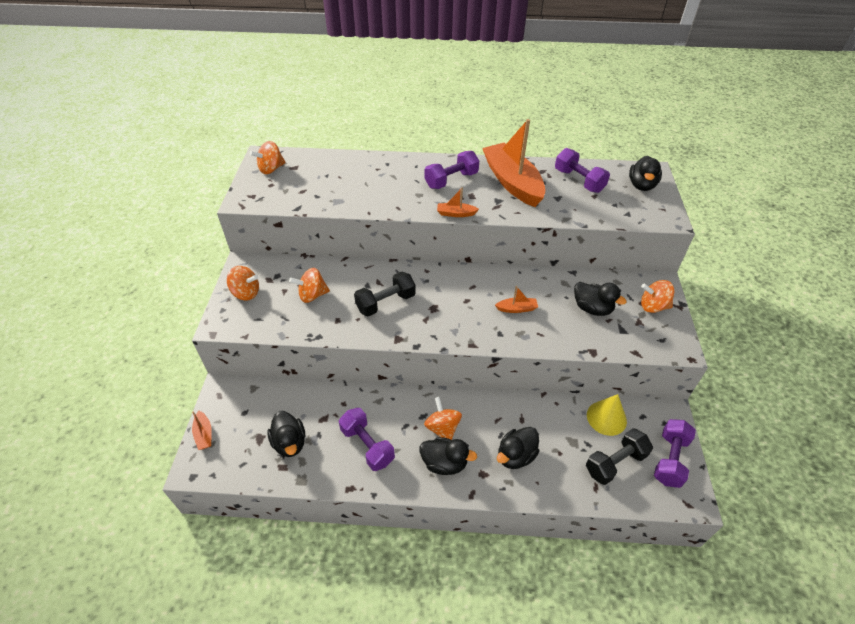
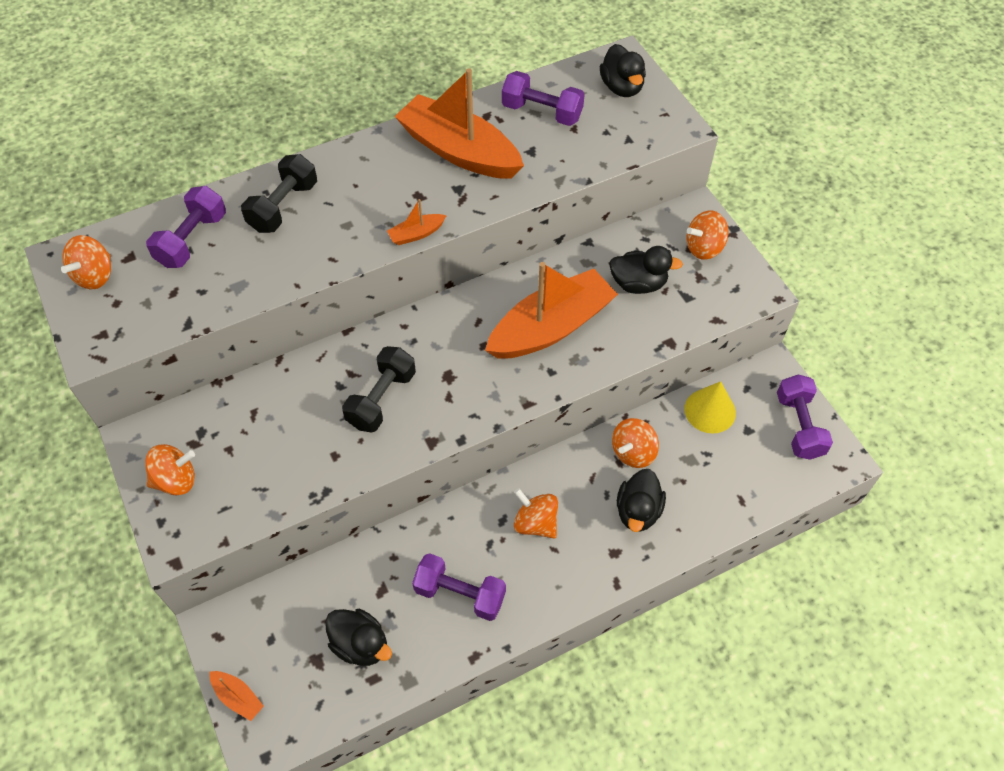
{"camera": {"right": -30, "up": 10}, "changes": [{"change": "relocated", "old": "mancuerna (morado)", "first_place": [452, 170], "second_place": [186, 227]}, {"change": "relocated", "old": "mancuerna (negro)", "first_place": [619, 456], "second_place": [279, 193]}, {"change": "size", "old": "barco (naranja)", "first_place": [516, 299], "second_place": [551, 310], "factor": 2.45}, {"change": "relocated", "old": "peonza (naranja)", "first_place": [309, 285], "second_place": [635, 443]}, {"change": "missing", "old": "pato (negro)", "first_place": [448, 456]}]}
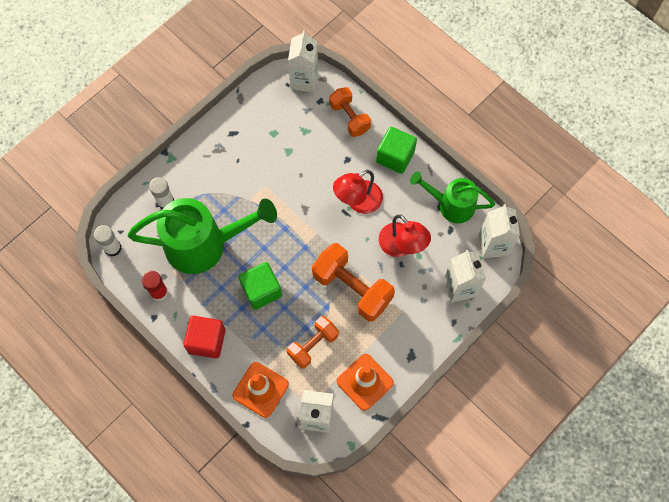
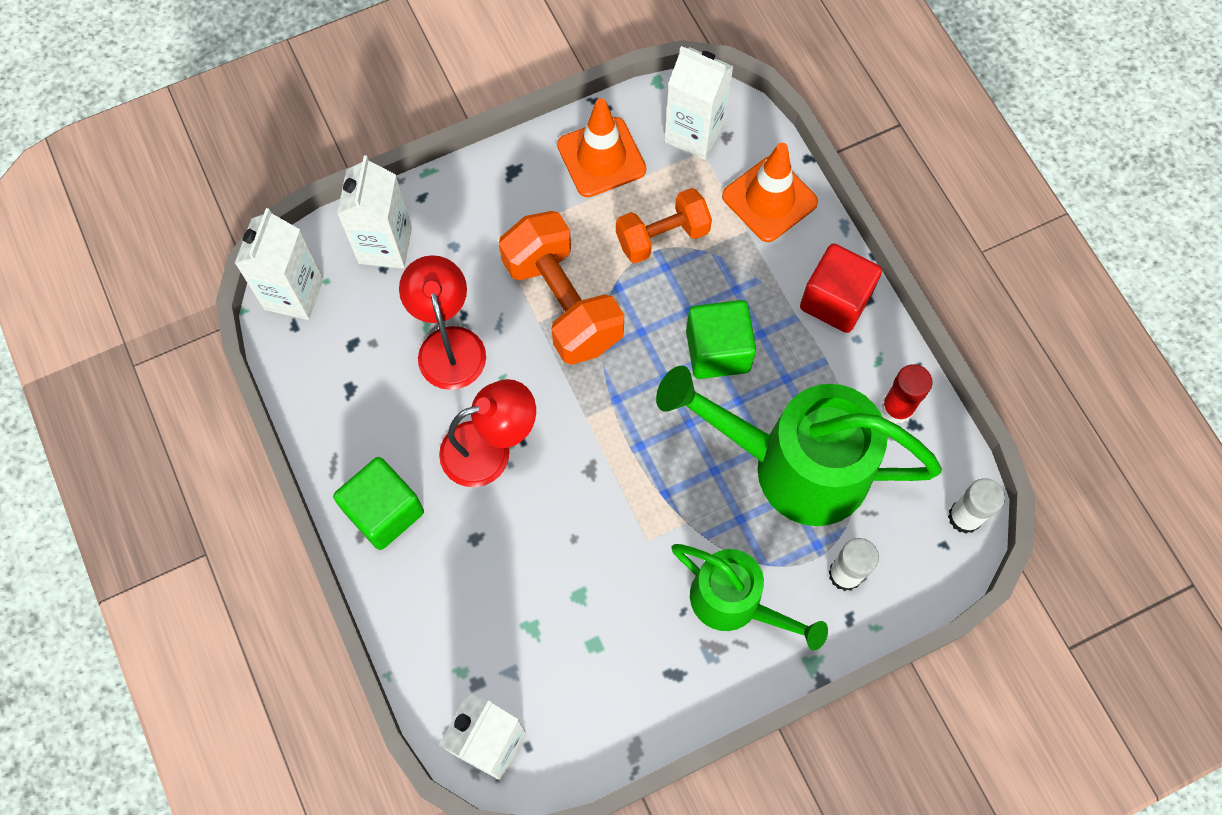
{"camera": {"right": -160, "up": 0}, "changes": [{"change": "relocated", "old": "regadera (verde)", "first_place": [452, 197], "second_place": [750, 597]}, {"change": "missing", "old": "mancuerna (naranja)", "first_place": [350, 112]}]}
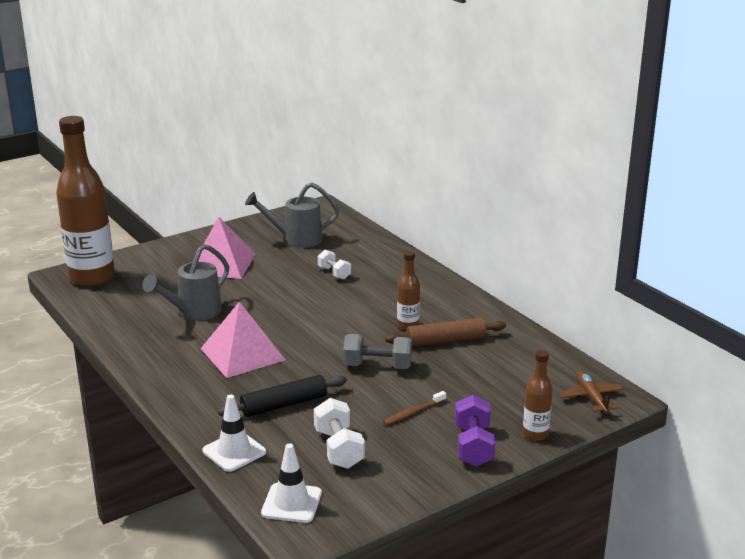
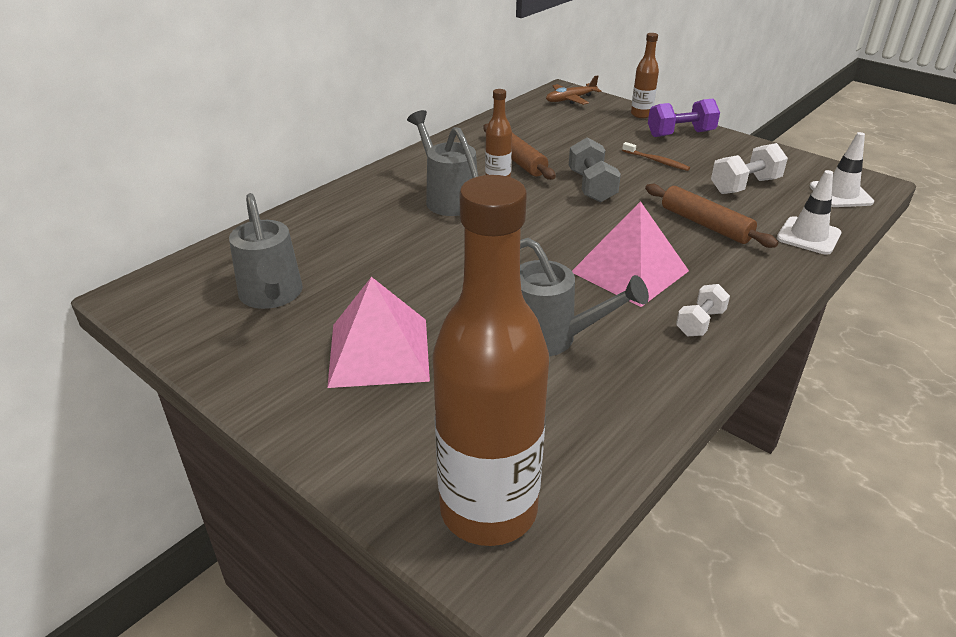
{"camera": {"right": -105, "up": 10}, "changes": [{"change": "appeared", "new": "regadera (gris)", "second_place": [442, 163]}, {"change": "colour", "old": "rodillo (negro)", "new": "rodillo (marrón)", "first_place": [282, 396], "second_place": [711, 216]}, {"change": "relocated", "old": "mancuerna (blanco)", "first_place": [334, 264], "second_place": [703, 310]}]}
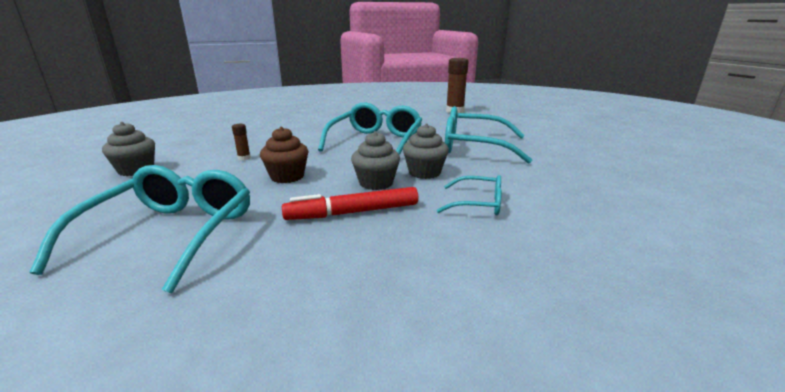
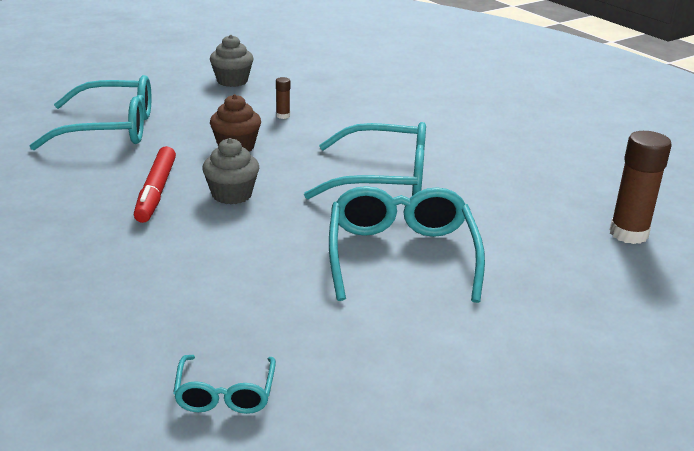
{"camera": {"right": 75, "up": 5}, "changes": [{"change": "spun", "old": "rotulador (rojo)", "first_place": [350, 203], "second_place": [155, 184], "degrees": -150}, {"change": "relocated", "old": "gafas (turquesa)", "first_place": [469, 195], "second_place": [224, 384]}, {"change": "missing", "old": "magdalena (gris)", "first_place": [426, 151]}]}
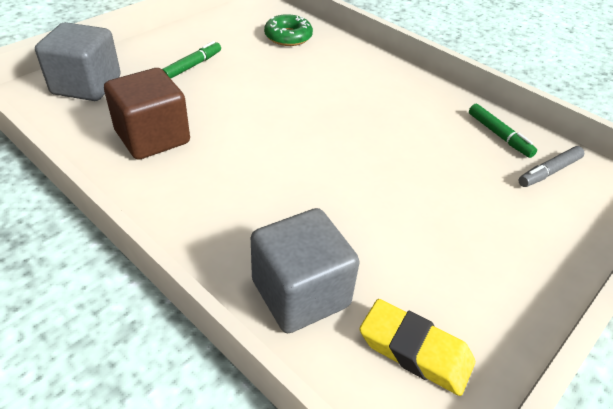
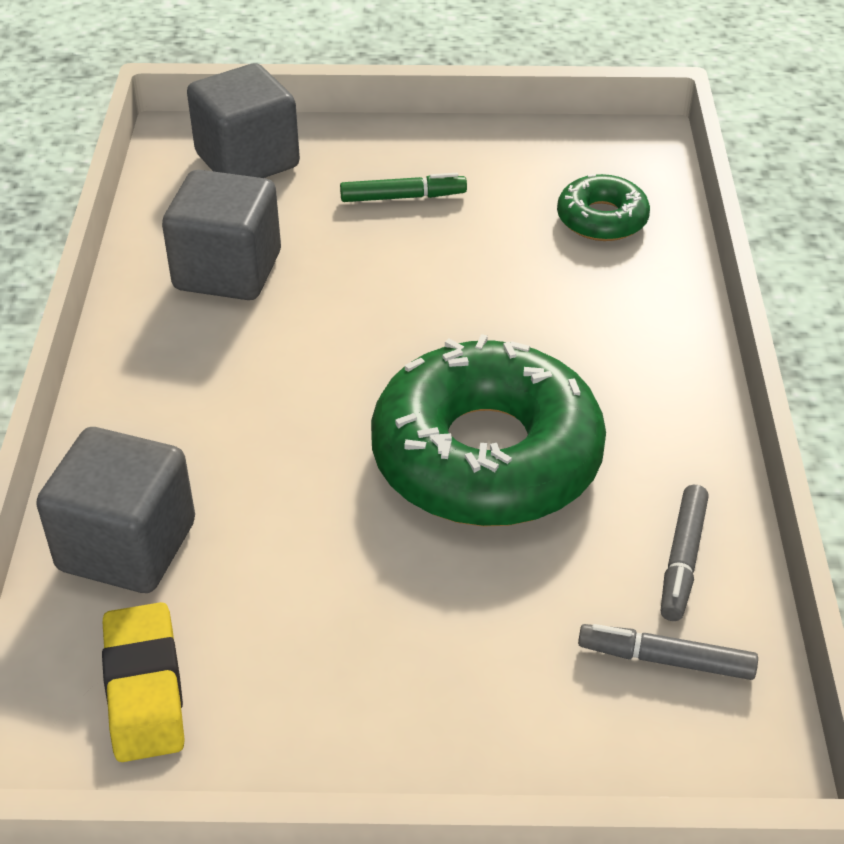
{"camera": {"right": 50, "up": 0}, "changes": [{"change": "colour", "old": "cubo (marrón)", "new": "cubo (gris)", "first_place": [147, 114], "second_place": [221, 235]}, {"change": "appeared", "new": "rosquilla (verde)", "second_place": [488, 430]}, {"change": "colour", "old": "rotulador (verde)", "new": "rotulador (gris)", "first_place": [503, 131], "second_place": [685, 553]}]}
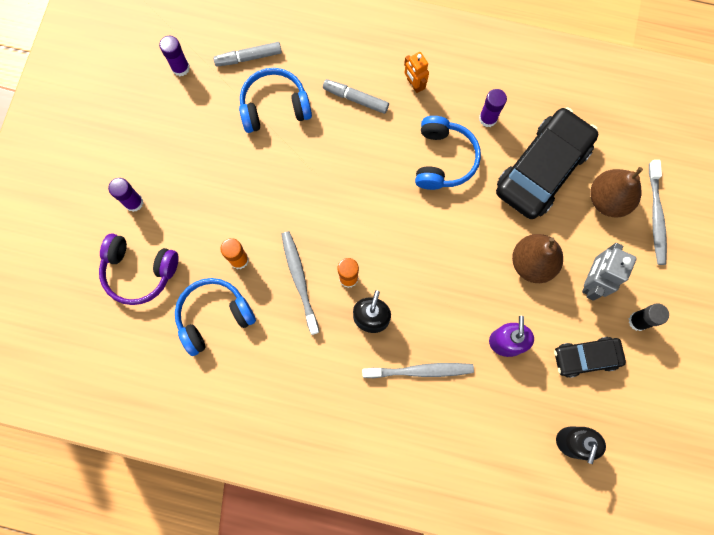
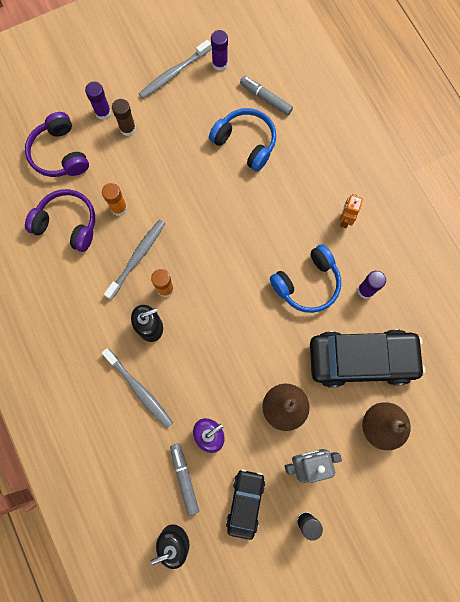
{"camera": {"right": 50, "up": 0}, "changes": [{"change": "colour", "old": "auriculares (azul)", "new": "auriculares (morado)", "first_place": [215, 317], "second_place": [60, 220]}, {"change": "appeared", "new": "barra de pegamento (marrón)", "second_place": [124, 117]}, {"change": "relocated", "old": "cepillo de dientes (gris)", "first_place": [658, 212], "second_place": [175, 69]}, {"change": "relocated", "old": "rotulador (gris)", "first_place": [356, 96], "second_place": [184, 479]}, {"change": "spun", "old": "coche (negro)", "first_place": [590, 357], "second_place": [245, 504], "degrees": 60}]}
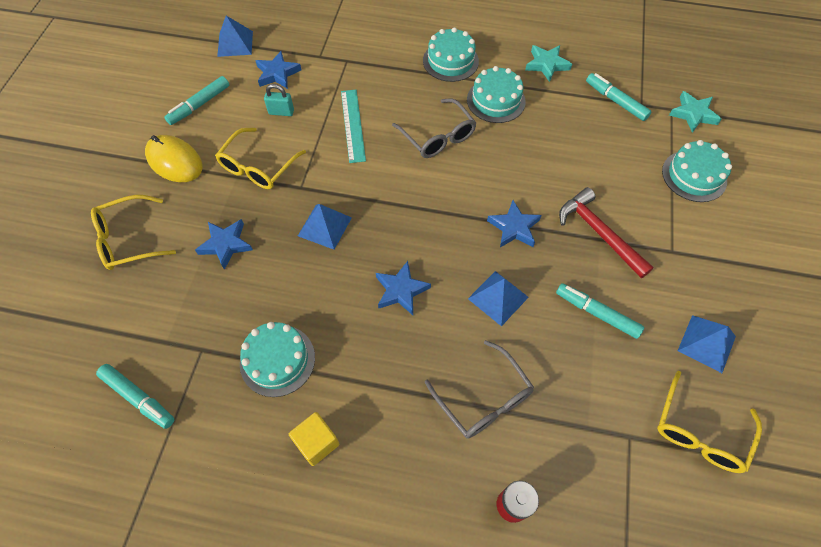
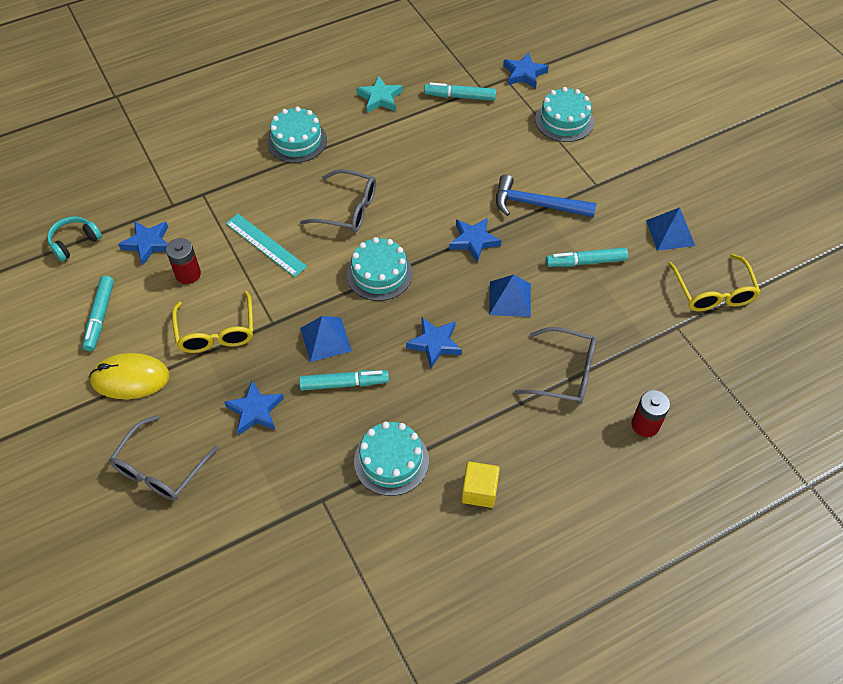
{"camera": {"right": -40, "up": -5}, "changes": [{"change": "exchanged", "old": "pirámide (azul)", "new": "auriculares (turquesa)", "first_place": [235, 36], "second_place": [74, 239]}, {"change": "colour", "old": "gafas (amarillo)", "new": "gafas (gris)", "first_place": [133, 232], "second_place": [164, 458]}, {"change": "exchanged", "old": "candado (turquesa)", "new": "pila (rojo)", "first_place": [279, 100], "second_place": [183, 261]}, {"change": "relocated", "old": "rotulador (turquesa)", "first_place": [135, 396], "second_place": [344, 380]}, {"change": "relocated", "old": "tarta (turquesa)", "first_place": [496, 94], "second_place": [380, 269]}, {"change": "colour", "old": "martillo (rojo)", "new": "martillo (azul)", "first_place": [606, 232], "second_place": [546, 196]}, {"change": "colour", "old": "estrella (turquesa)", "new": "estrella (azul)", "first_place": [695, 112], "second_place": [526, 70]}]}
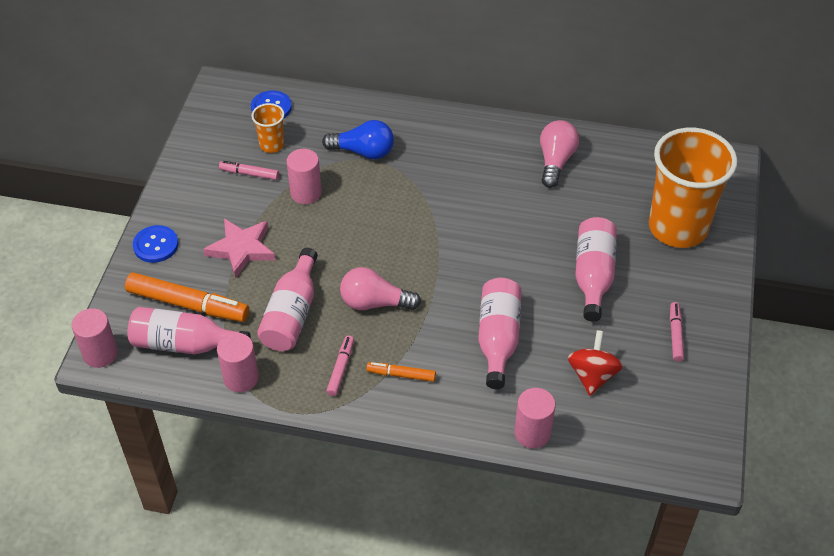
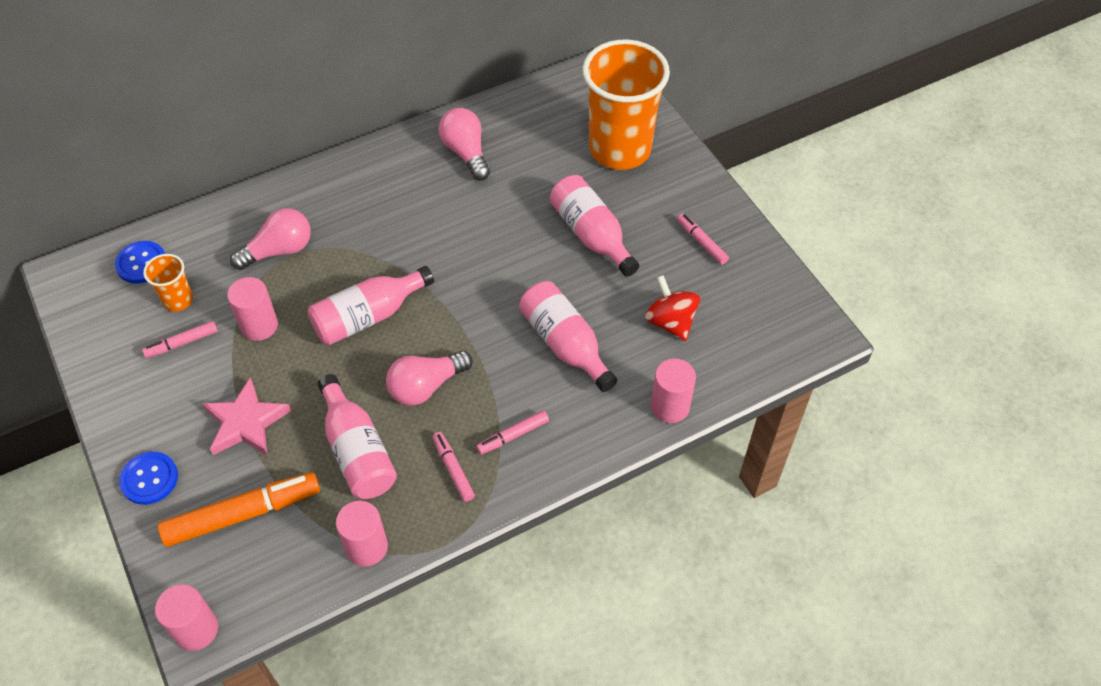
{"camera": {"right": -40, "up": 5}, "changes": [{"change": "colour", "old": "bombilla (azul)", "new": "bombilla (rosa)", "first_place": [358, 139], "second_place": [270, 239]}, {"change": "relocated", "old": "botella (rosa)", "first_place": [189, 330], "second_place": [371, 305]}, {"change": "colour", "old": "rotulador (naranja)", "new": "rotulador (rosa)", "first_place": [401, 372], "second_place": [512, 432]}]}
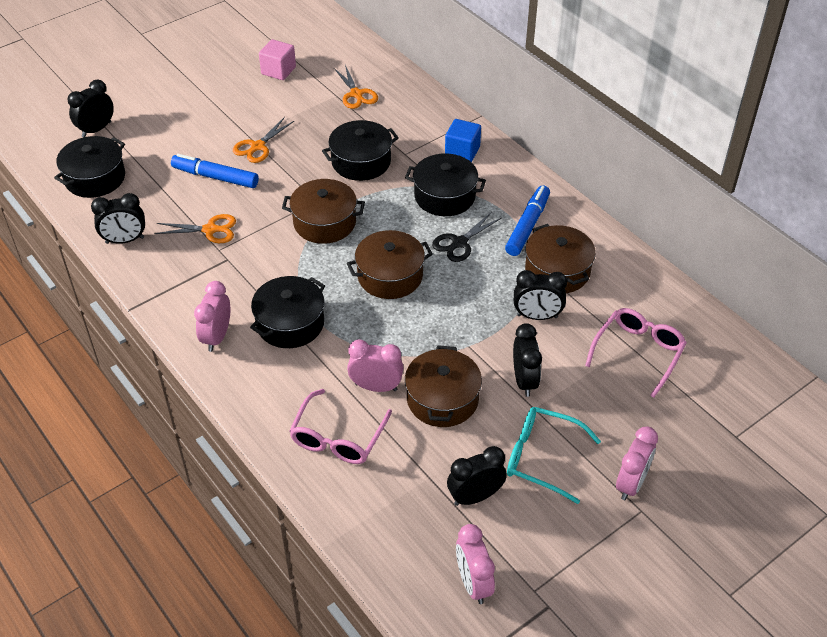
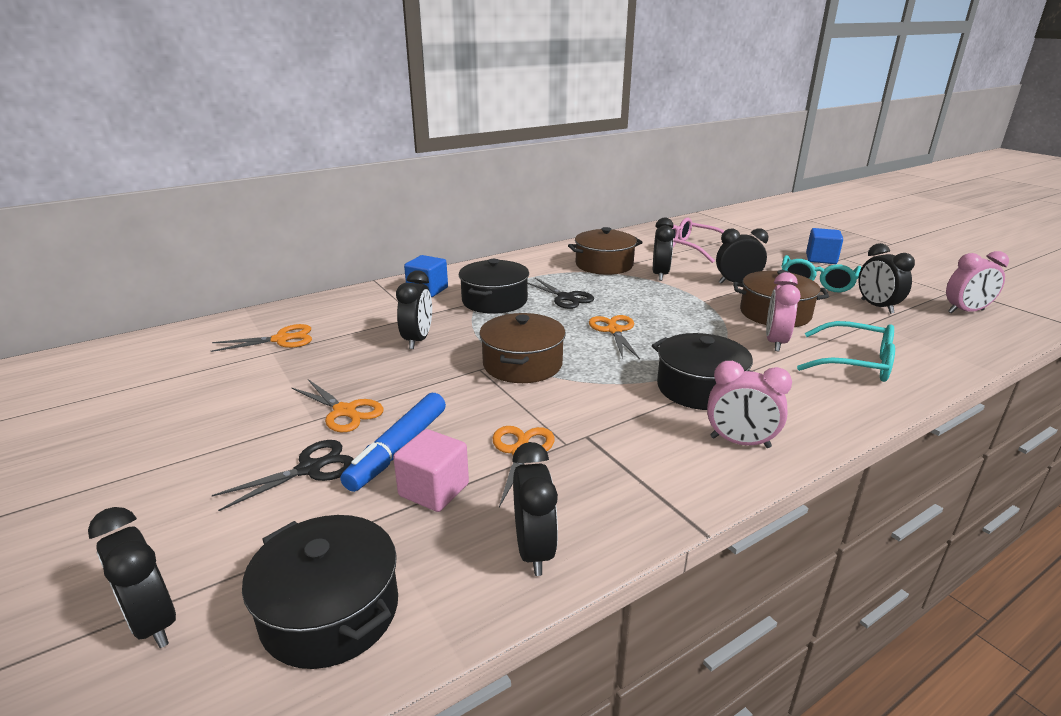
{"camera": {"right": -85, "up": -20}, "changes": [{"change": "appeared", "new": "tijeras (negro)", "second_place": [282, 475]}, {"change": "relocated", "old": "cubo (rosa)", "first_place": [277, 59], "second_place": [431, 470]}, {"change": "exchanged", "old": "olla (negro)", "new": "despertador (negro)", "first_place": [360, 150], "second_place": [414, 309]}, {"change": "exchanged", "old": "olla (marrón)", "new": "tijeras (naranja)", "first_place": [390, 264], "second_place": [614, 337]}, {"change": "colour", "old": "gafas (rosa)", "new": "gafas (turquesa)", "first_place": [340, 426], "second_place": [846, 351]}, {"change": "exchanged", "old": "despertador (rosa)", "new": "cubo (azul)", "first_place": [637, 463], "second_place": [824, 246]}, {"change": "missing", "old": "rotulador (azul)", "first_place": [527, 220]}]}
